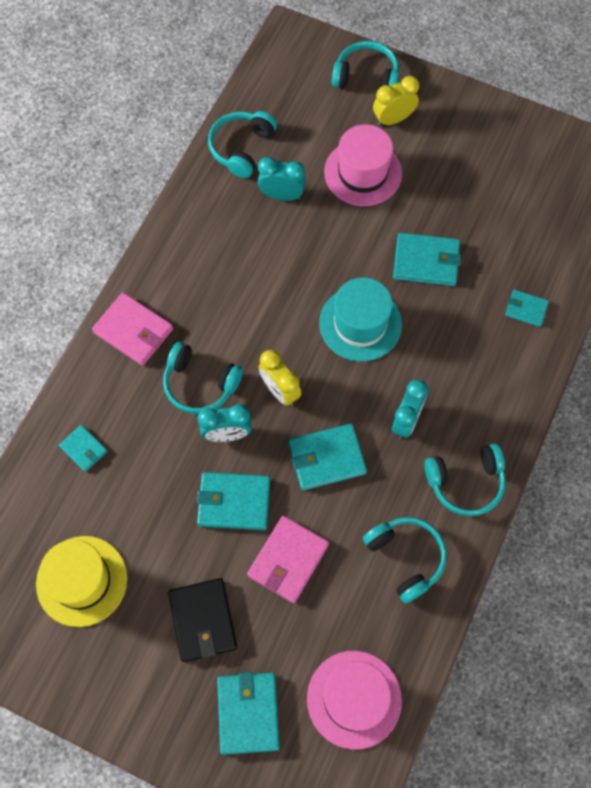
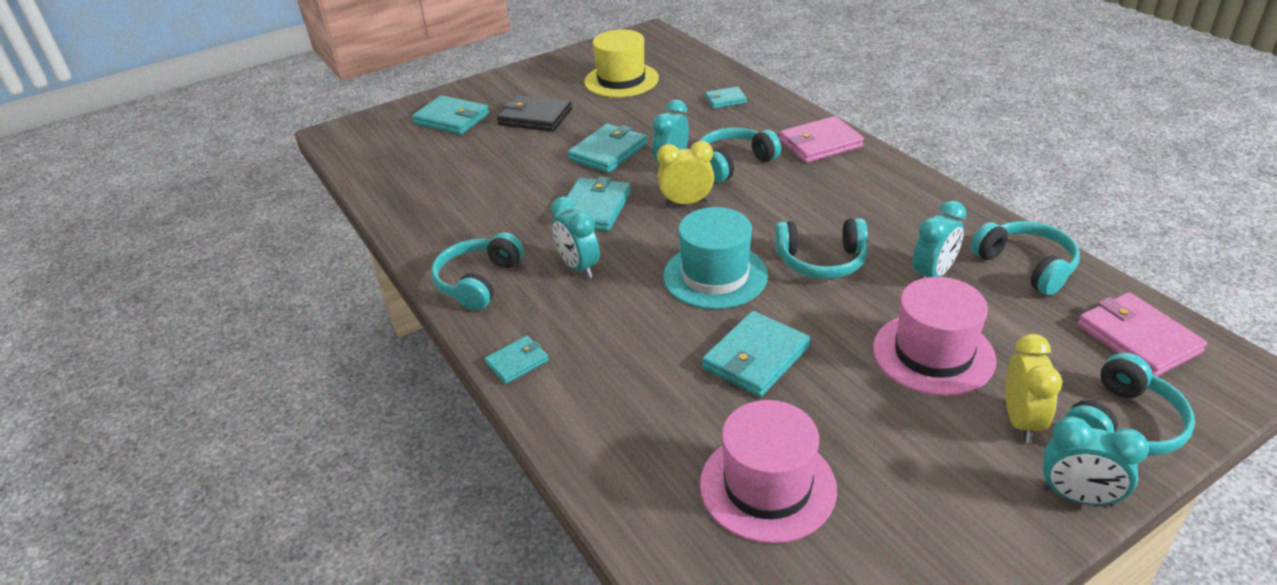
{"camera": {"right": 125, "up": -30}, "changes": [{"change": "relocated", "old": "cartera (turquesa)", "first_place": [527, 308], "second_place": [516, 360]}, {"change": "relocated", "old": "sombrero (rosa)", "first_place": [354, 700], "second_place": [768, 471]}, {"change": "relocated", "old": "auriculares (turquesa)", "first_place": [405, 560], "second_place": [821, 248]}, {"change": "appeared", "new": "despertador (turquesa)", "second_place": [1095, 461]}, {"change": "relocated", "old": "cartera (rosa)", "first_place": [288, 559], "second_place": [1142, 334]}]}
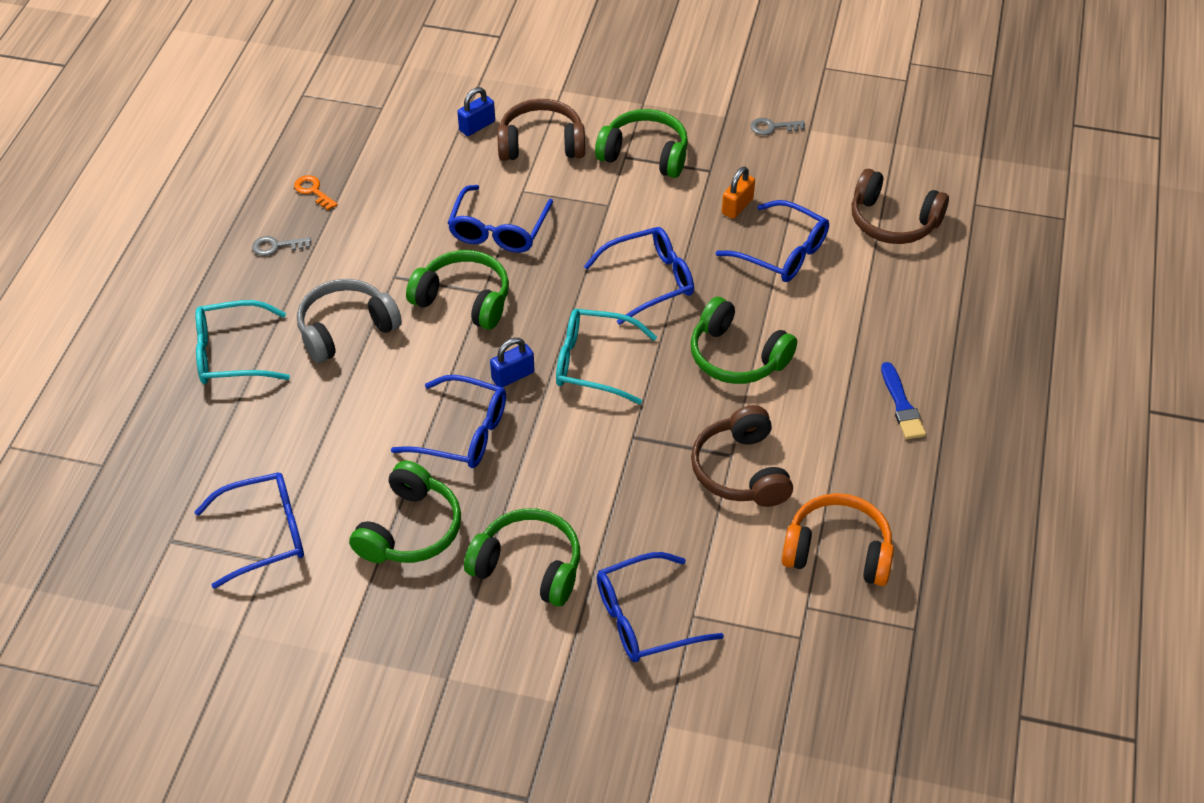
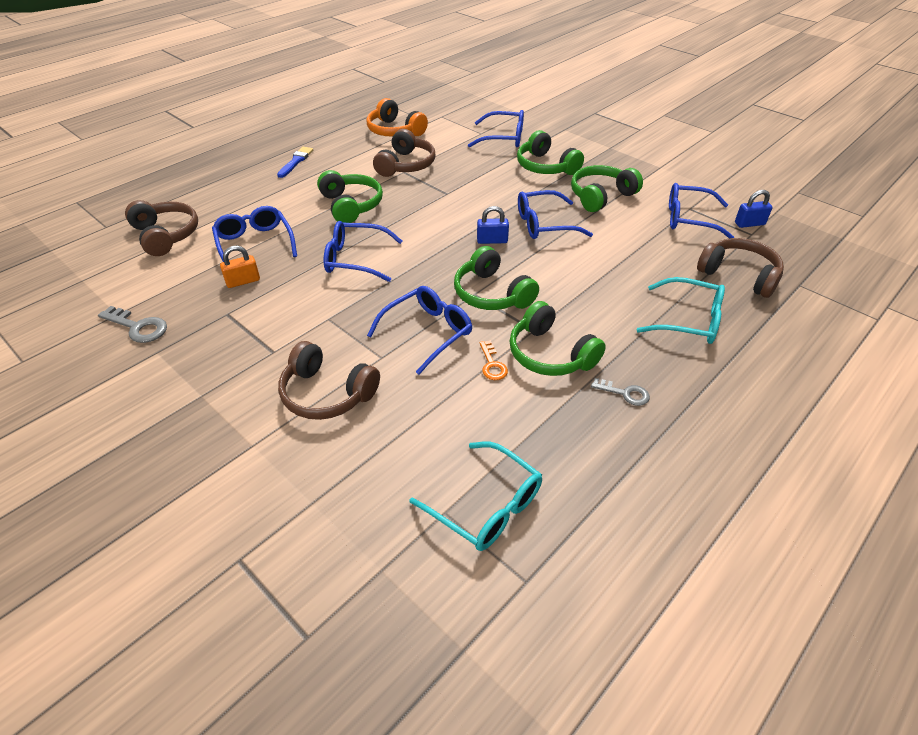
{"camera": {"right": -150, "up": -5}, "changes": [{"change": "size", "old": "llave (gris)", "first_place": [777, 126], "second_place": [132, 324], "factor": 1.51}, {"change": "relocated", "old": "gafas (turquesa)", "first_place": [606, 356], "second_place": [475, 496]}, {"change": "relocated", "old": "llave (naranja)", "first_place": [316, 192], "second_place": [493, 360]}, {"change": "relocated", "old": "auriculares (verde)", "first_place": [641, 143], "second_place": [558, 338]}, {"change": "spun", "old": "gafas (azul)", "first_place": [448, 421], "second_place": [555, 214], "degrees": -60}, {"change": "appeared", "new": "auriculares (marrón)", "second_place": [740, 268]}, {"change": "relocated", "old": "candado (azul)", "first_place": [476, 111], "second_place": [753, 209]}, {"change": "missing", "old": "auriculares (gris)", "first_place": [349, 321]}]}
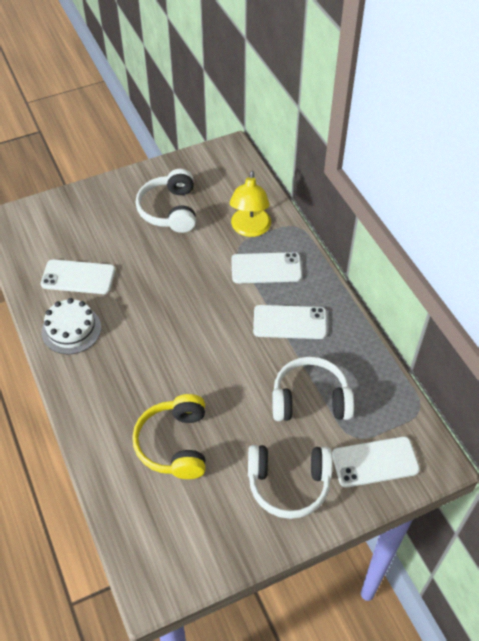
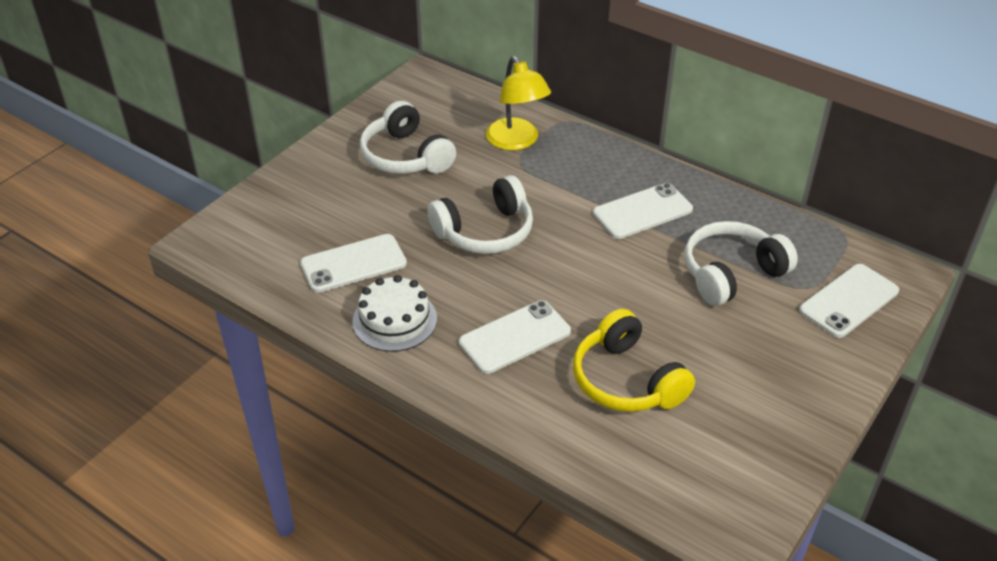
{"camera": {"right": -30, "up": -10}, "changes": [{"change": "relocated", "old": "auriculares (blanco)", "first_place": [290, 482], "second_place": [480, 214]}, {"change": "relocated", "old": "móvil (blanco)", "first_place": [266, 267], "second_place": [515, 337]}]}
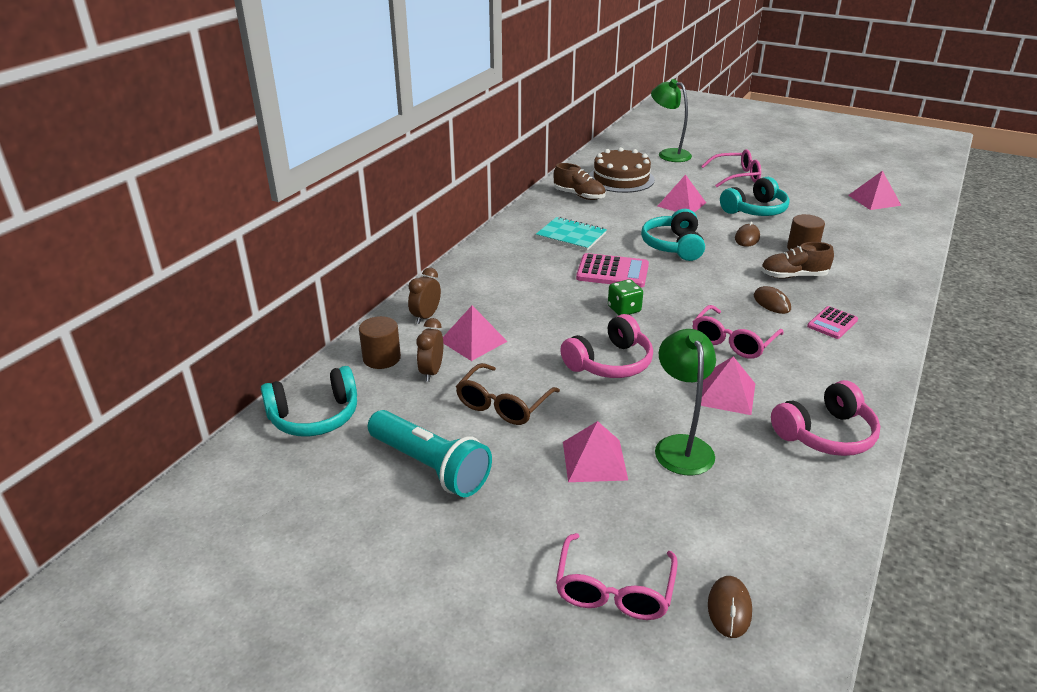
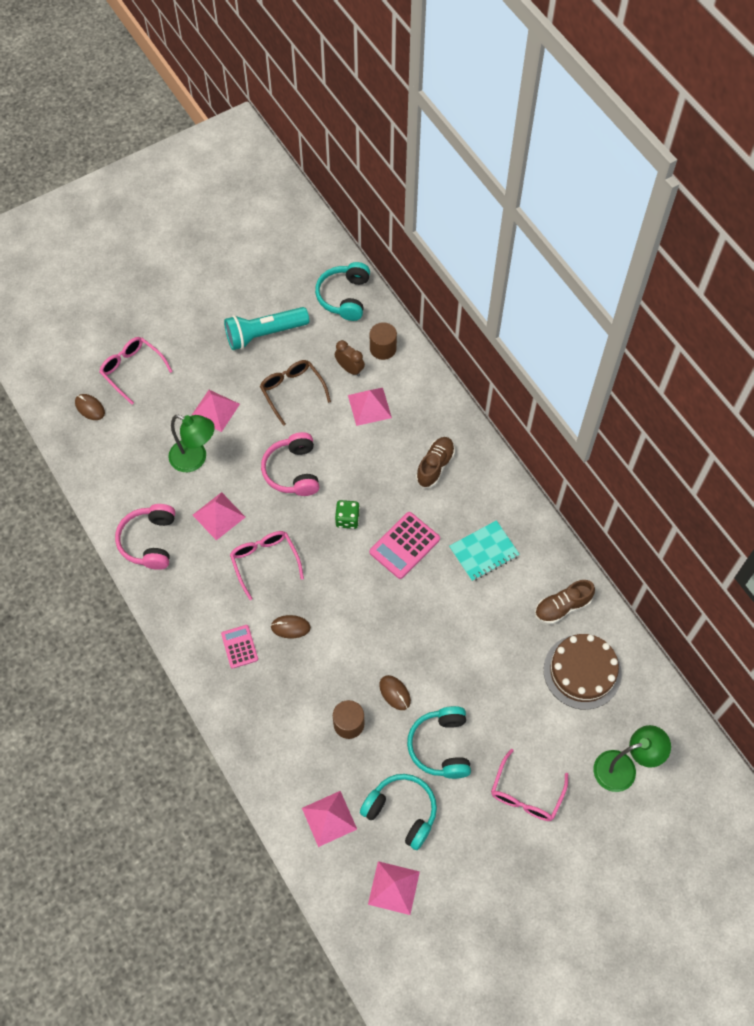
{"camera": {"right": 120, "up": 30}, "changes": [{"change": "relocated", "old": "pirámide (rosa)", "first_place": [681, 193], "second_place": [329, 819]}, {"change": "relocated", "old": "auriculares (turquesa)", "first_place": [673, 235], "second_place": [398, 812]}, {"change": "relocated", "old": "zapato (marrón)", "first_place": [797, 260], "second_place": [435, 462]}, {"change": "missing", "old": "despertador (marrón)", "first_place": [424, 296]}]}
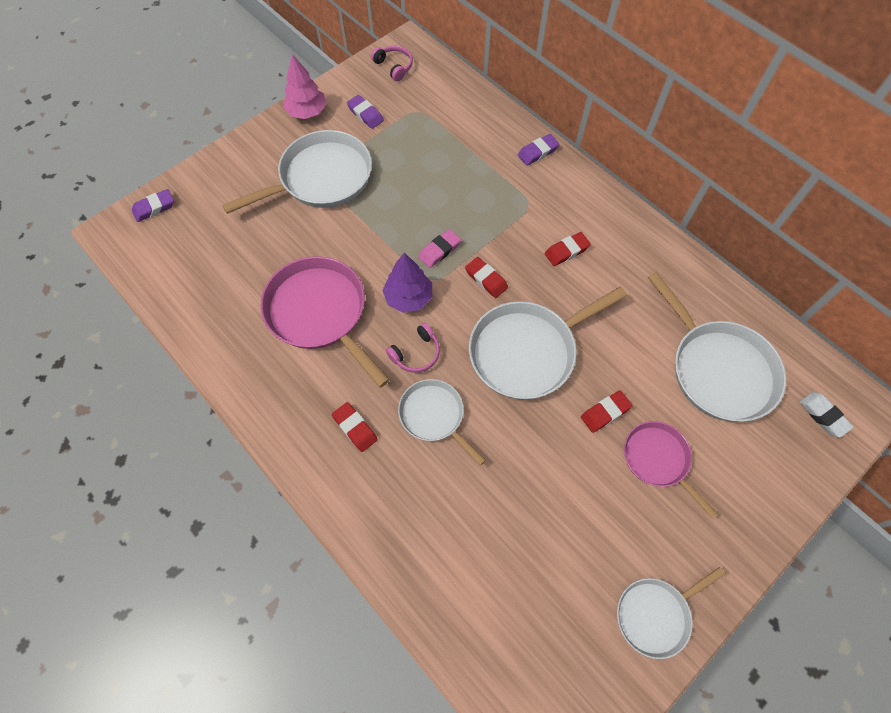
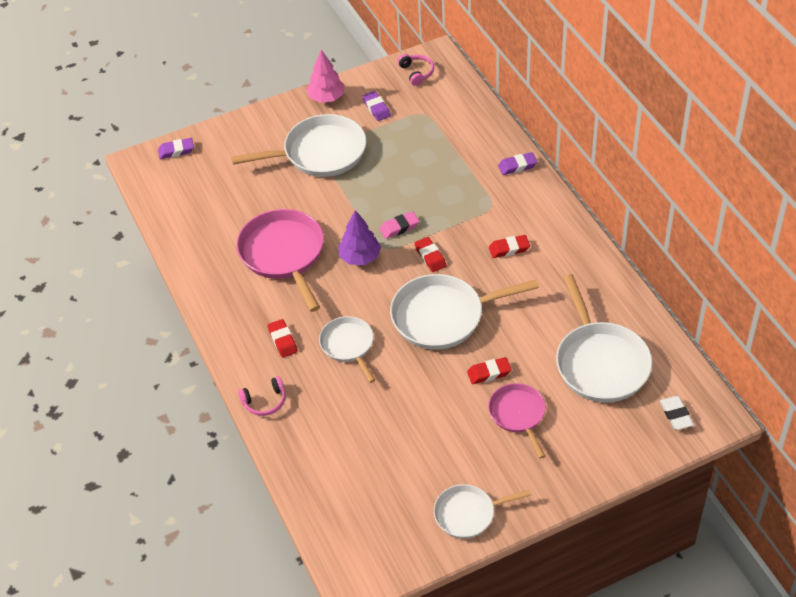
{"camera": {"right": 20, "up": -15}, "changes": [{"change": "relocated", "old": "auriculares (rosa)", "first_place": [413, 348], "second_place": [261, 396]}]}
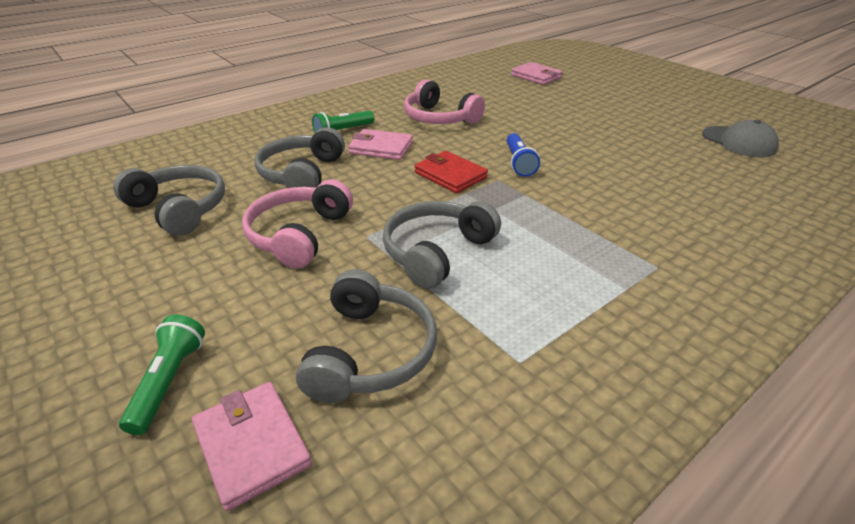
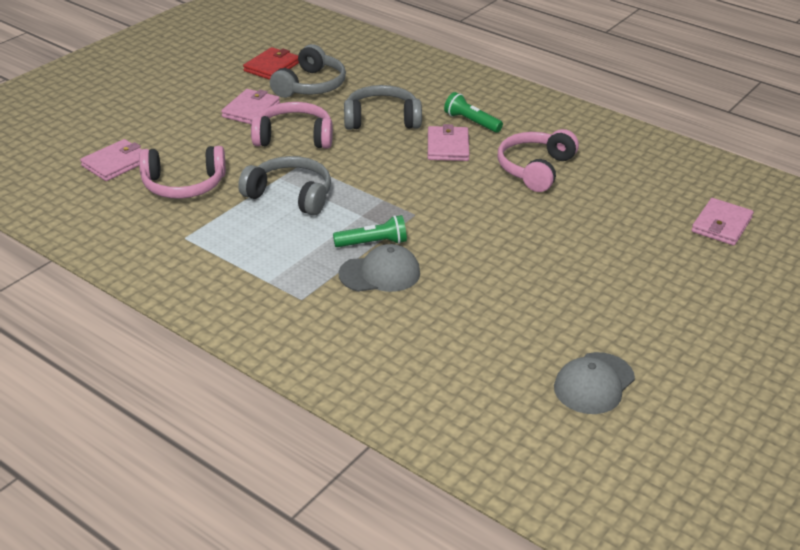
{"camera": {"right": 75, "up": 0}, "changes": [{"change": "colour", "old": "auriculares (gris)", "new": "auriculares (rosa)", "first_place": [366, 336], "second_place": [182, 172]}, {"change": "appeared", "new": "cartera (rosa)", "second_place": [250, 106]}, {"change": "relocated", "old": "cartera (rojo)", "first_place": [451, 172], "second_place": [271, 63]}, {"change": "relocated", "old": "lámpara de mano (verde)", "first_place": [162, 375], "second_place": [370, 231]}, {"change": "appeared", "new": "gorra (gris)", "second_place": [379, 268]}, {"change": "missing", "old": "lámpara de mano (azul)", "first_place": [523, 155]}]}
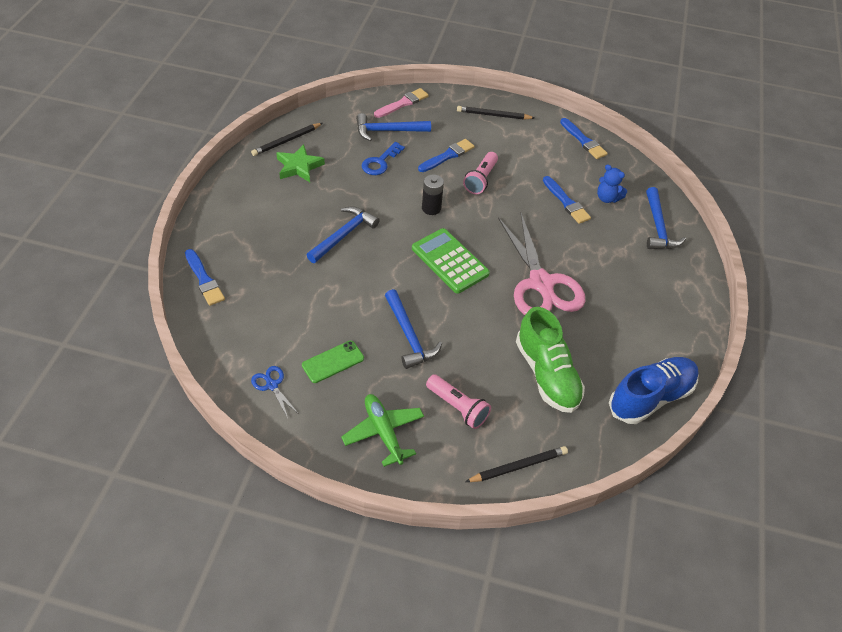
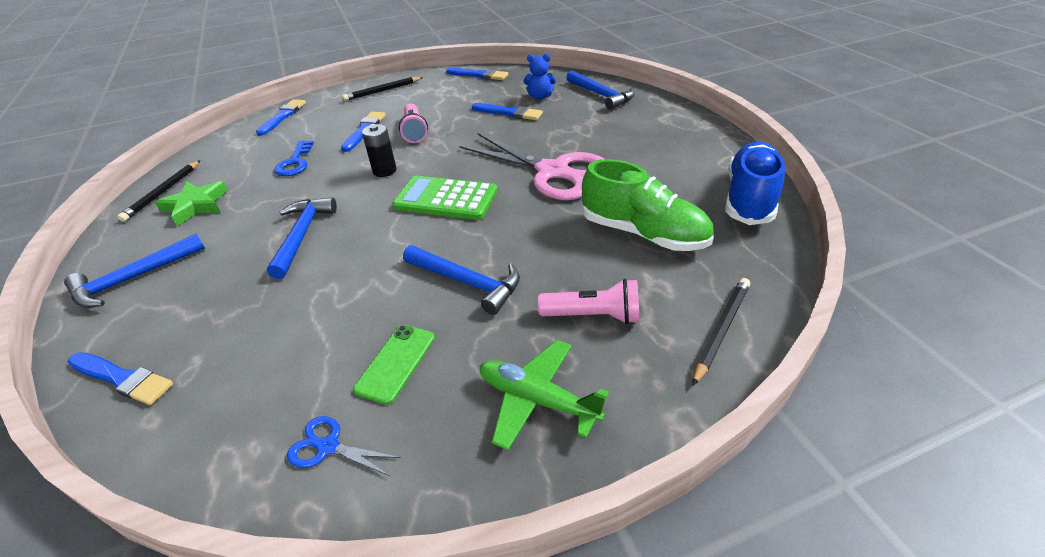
{"camera": {"right": -30, "up": -10}, "changes": [{"change": "relocated", "old": "martillo (azul)", "first_place": [393, 127], "second_place": [134, 271]}, {"change": "colour", "old": "pincel (rosa)", "new": "pincel (azul)", "first_place": [401, 103], "second_place": [281, 117]}]}
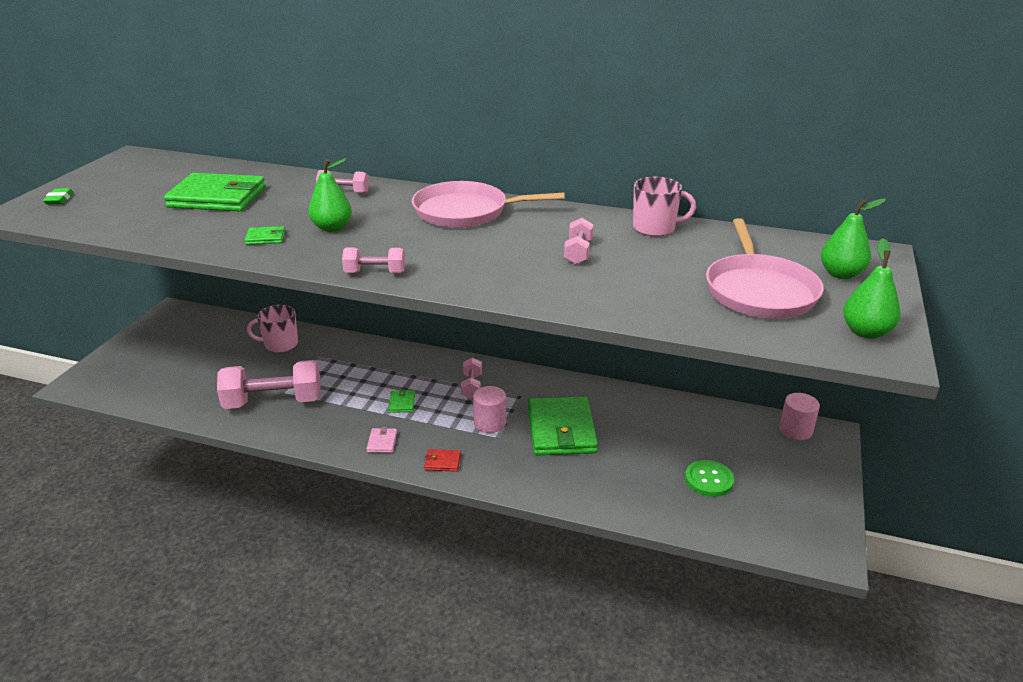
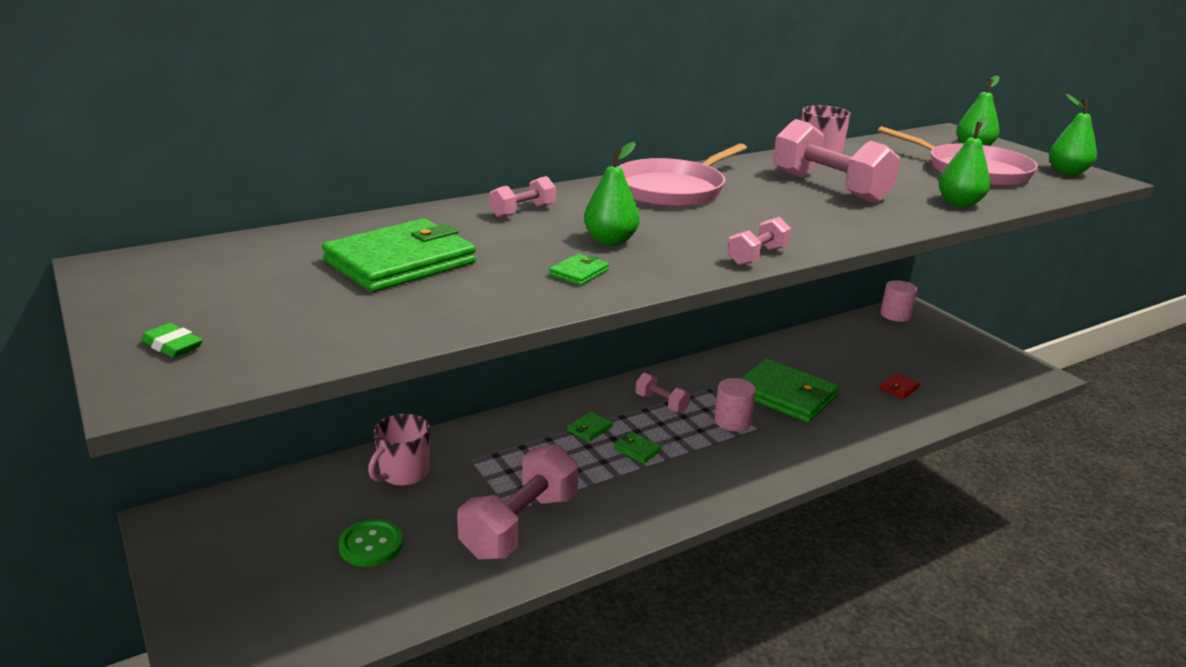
{"camera": {"right": -50, "up": -5}, "changes": [{"change": "relocated", "old": "botón (verde)", "first_place": [709, 478], "second_place": [370, 543]}, {"change": "appeared", "new": "cartera (verde)", "second_place": [590, 427]}, {"change": "size", "old": "mancuerna (rosa)", "first_place": [578, 241], "second_place": [837, 161], "factor": 2.02}, {"change": "relocated", "old": "cartera (rojo)", "first_place": [442, 460], "second_place": [899, 386]}, {"change": "appeared", "new": "pera (verde)", "second_place": [964, 162]}, {"change": "missing", "old": "cartera (rosa)", "first_place": [381, 440]}]}
